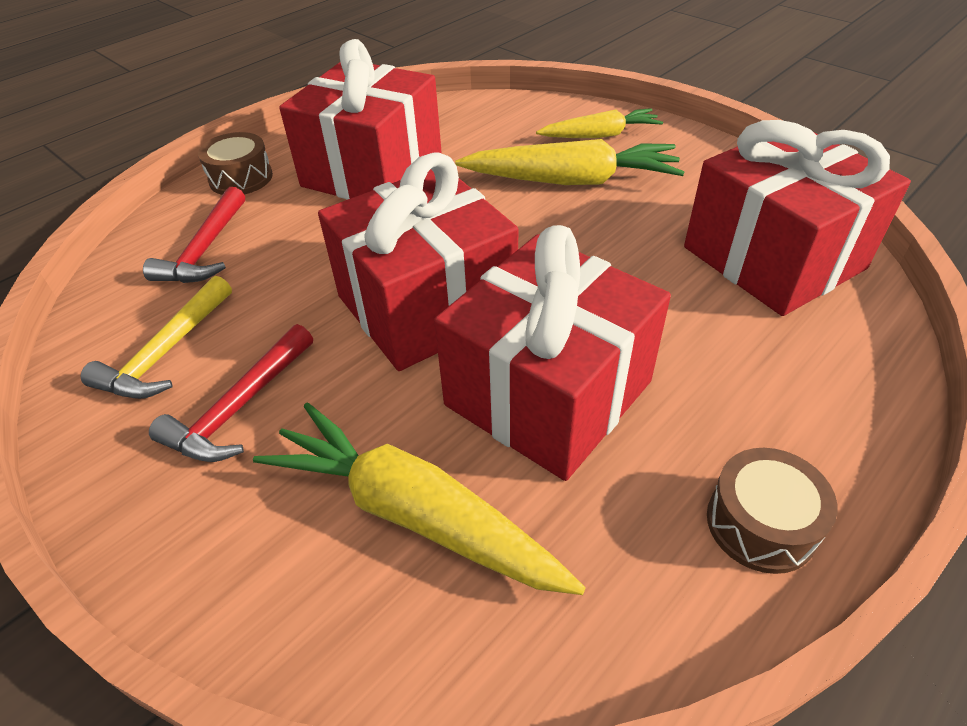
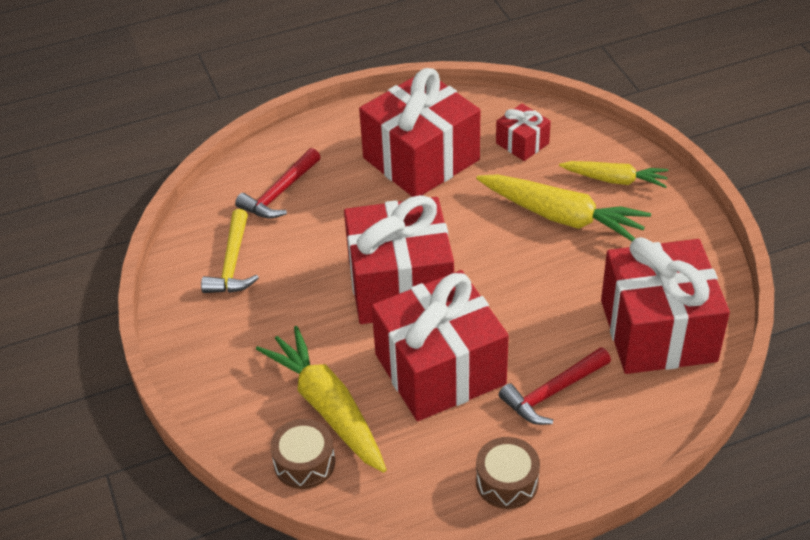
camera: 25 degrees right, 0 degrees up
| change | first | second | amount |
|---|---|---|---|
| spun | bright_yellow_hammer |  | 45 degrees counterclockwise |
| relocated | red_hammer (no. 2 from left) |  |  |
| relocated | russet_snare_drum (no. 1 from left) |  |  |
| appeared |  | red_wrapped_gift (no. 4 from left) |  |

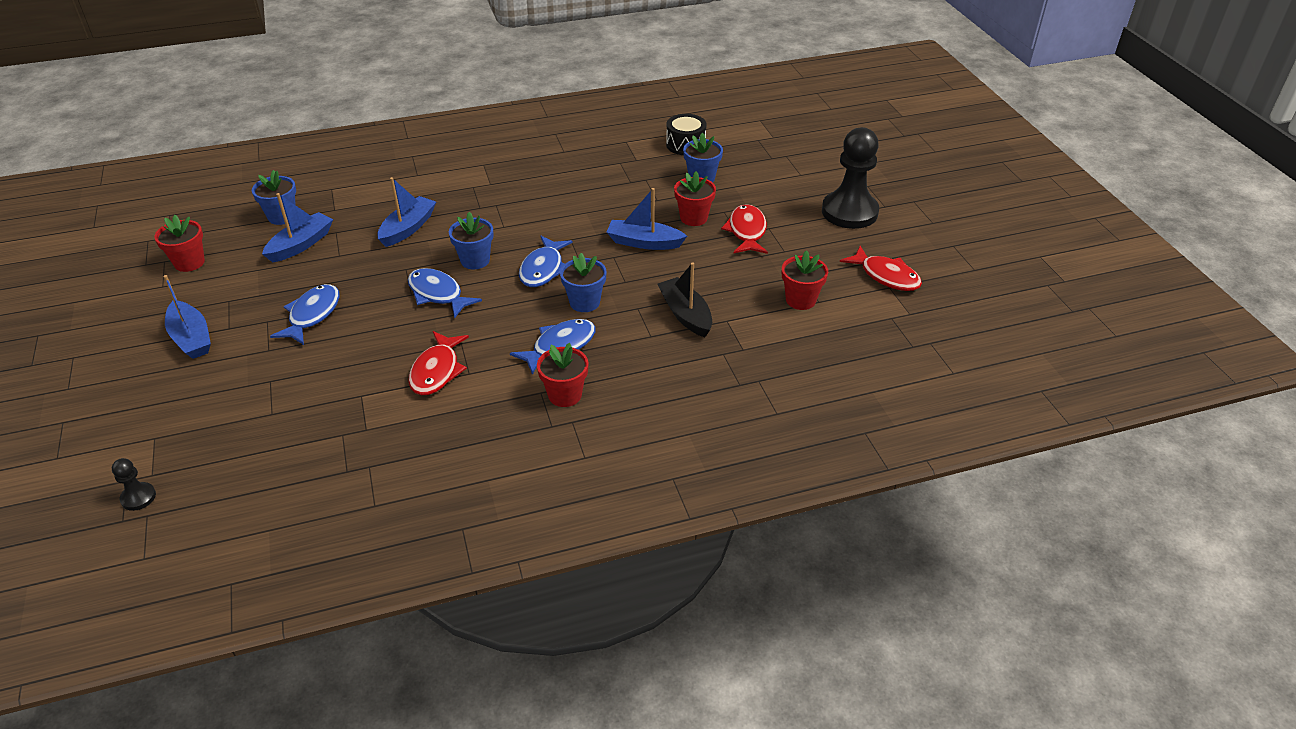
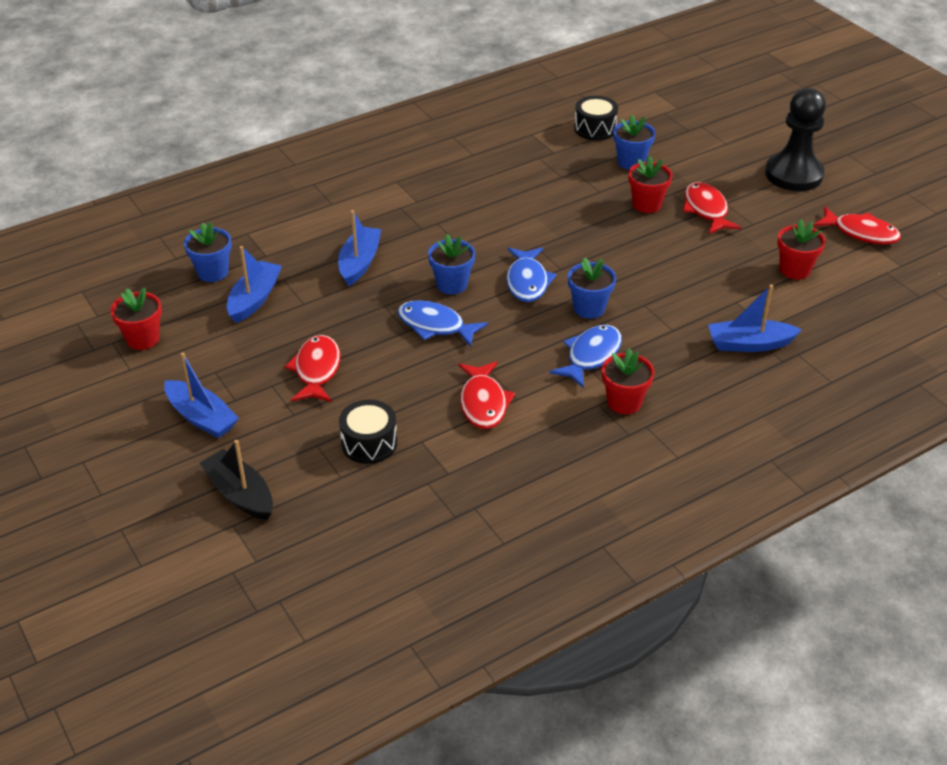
camera: 15 degrees left, 0 degrees up
| change | first | second | amount |
|---|---|---|---|
| missing | black_game_pawn (no. 1 from left) |  |  |
| colour | royal_blue_toy_fish (no. 1 from left) | red_toy_fish (no. 1 from left) |  |
| relocated | royal_blue_boat (no. 4 from left) |  |  |
| relocated | black_boat |  |  |
| appeared |  | black_snare_drum (no. 1 from left) |  |

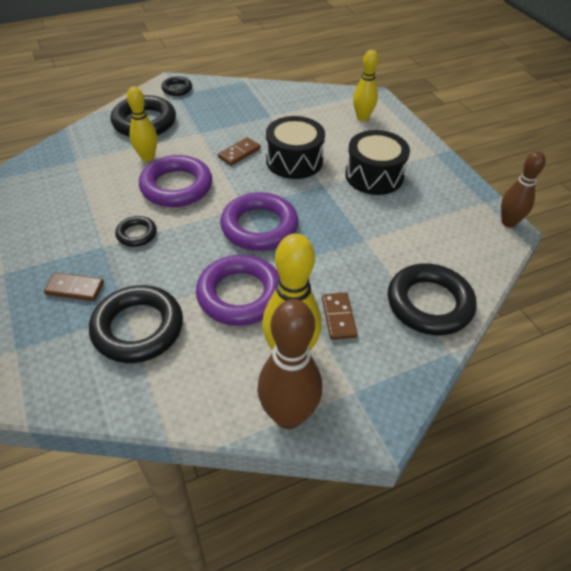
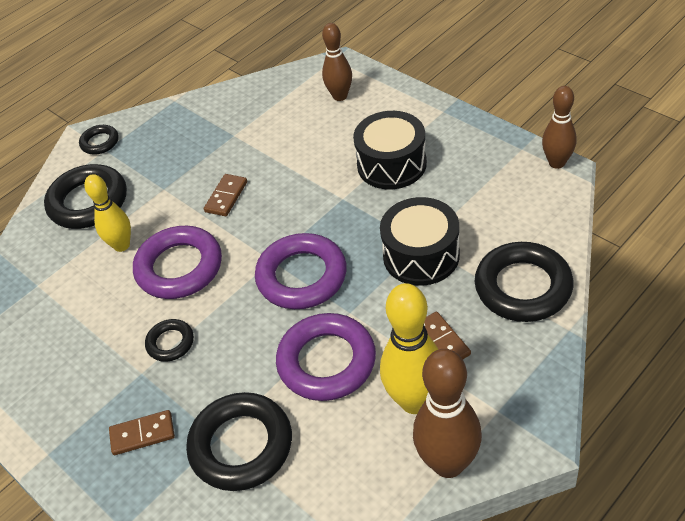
camera: 15 degrees left, 0 degrees up
| change | first | second | amount |
|---|---|---|---|
| relocated | black_snare_drum (no. 1 from left in the first image) | black_snare_drum (no. 2 from left) |  |
| colour | bright_yellow_tenpin (no. 3 from left) | russet_tenpin (no. 1 from left) |  |

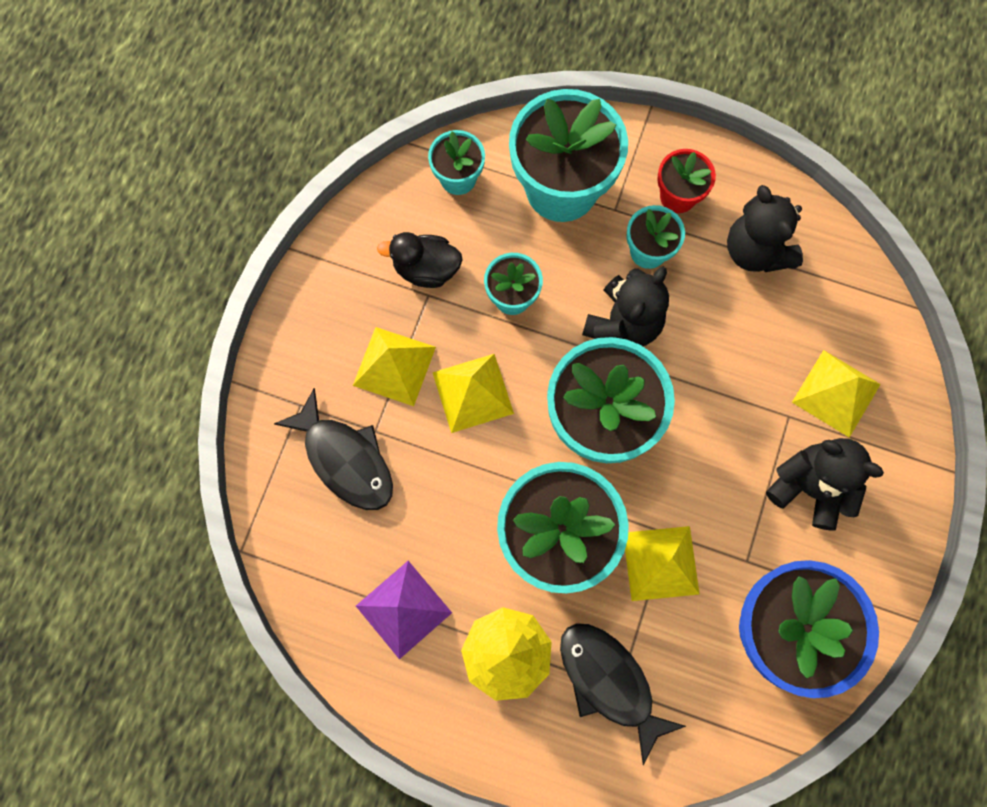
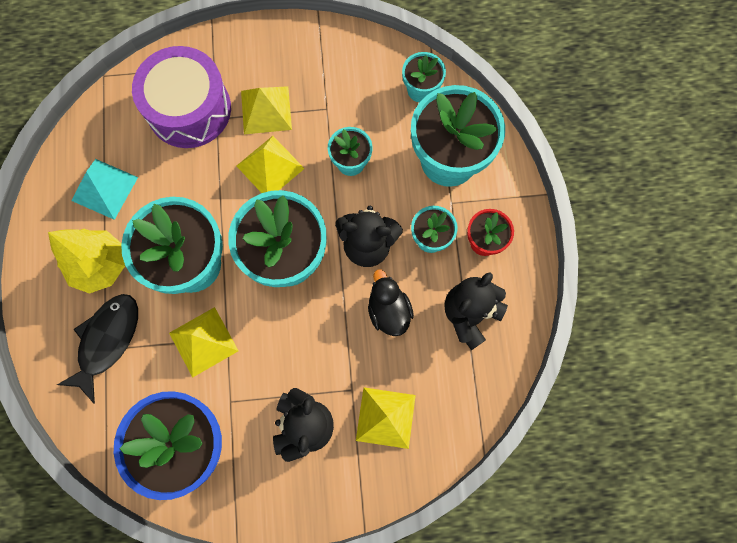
camera: 65 degrees right, 0 degrees up
| change | first | second | amount |
|---|---|---|---|
| exchanged | black_toy_fish (no. 1 from left) | violet_snare_drum |  |
| colour | violet_pyramid | aqua_pyramid |  |
| relocated | black_duck |  |  |

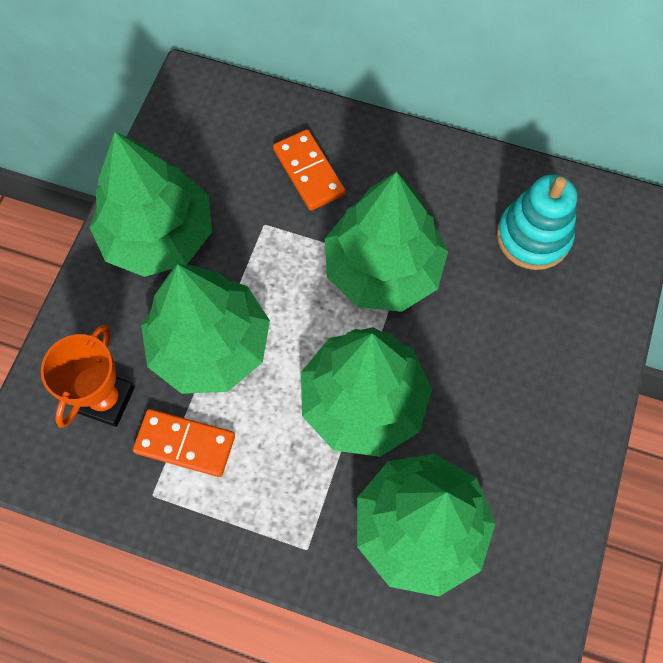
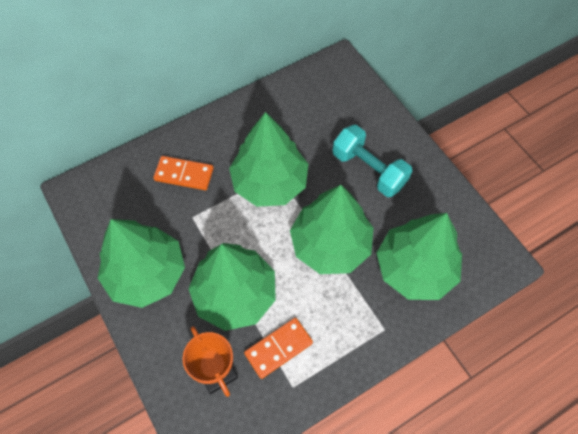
camera: 50 degrees left, 5 degrees down
| change | first | second | amount |
|---|---|---|---|
| missing | aqua_ring_stacker |  |  |
| appeared |  | aqua_free_weight |  |

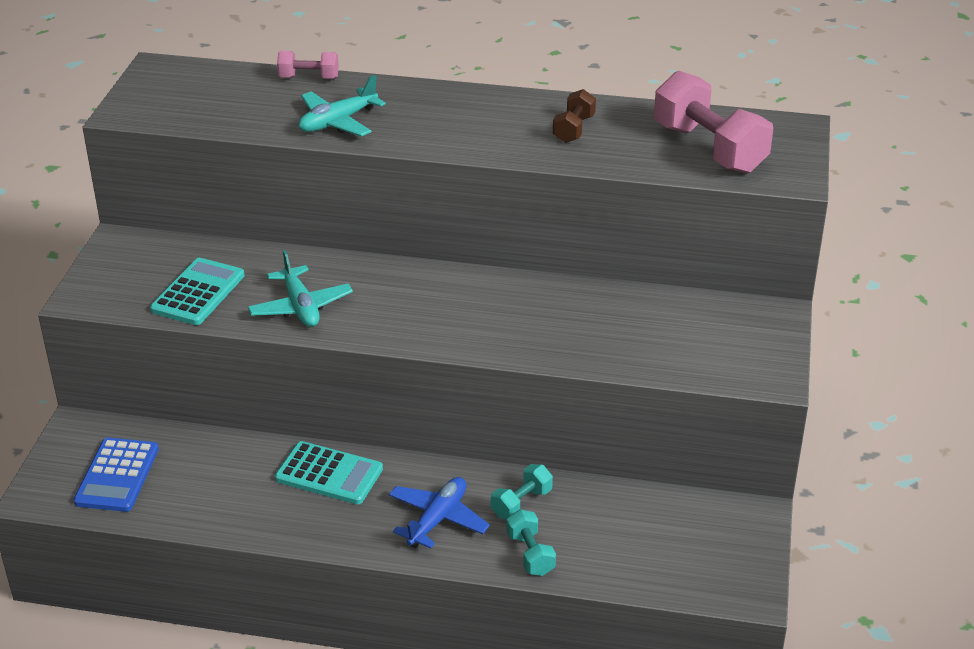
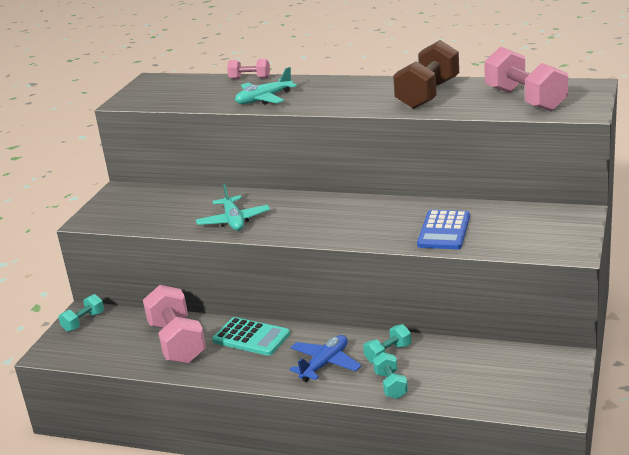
camera: 10 degrees right, 10 degrees down
| change | first | second | amount |
|---|---|---|---|
| relocated | royal_blue_pocket_calculator |  |  |
| missing | aqua_pocket_calculator (no. 1 from left) |  |  |
| size | russet_free_weight |  | x1.98 |
| appeared |  | aqua_free_weight (no. 1 from left) |  |
| appeared |  | rose-pink_free_weight (no. 1 from left) |  |

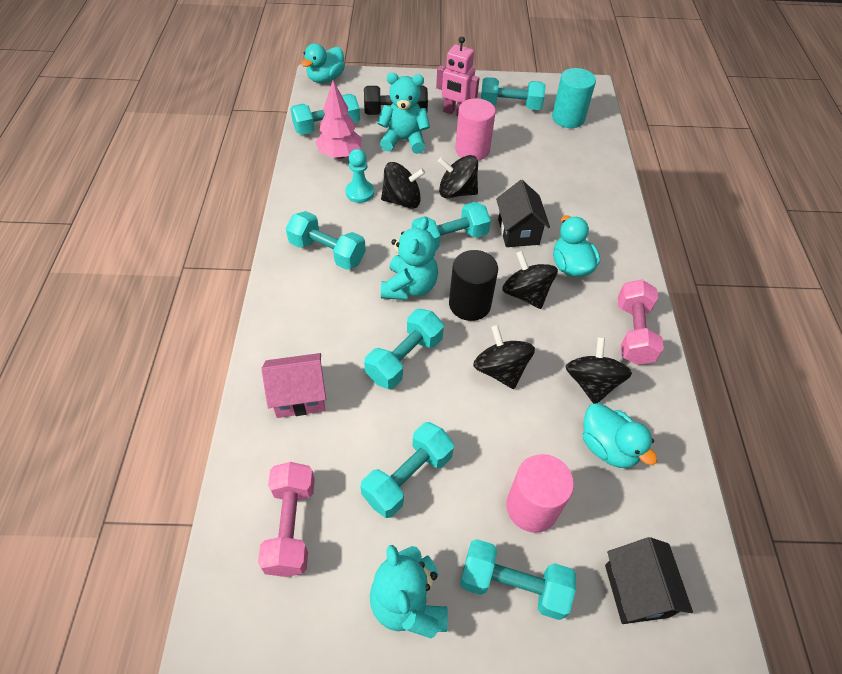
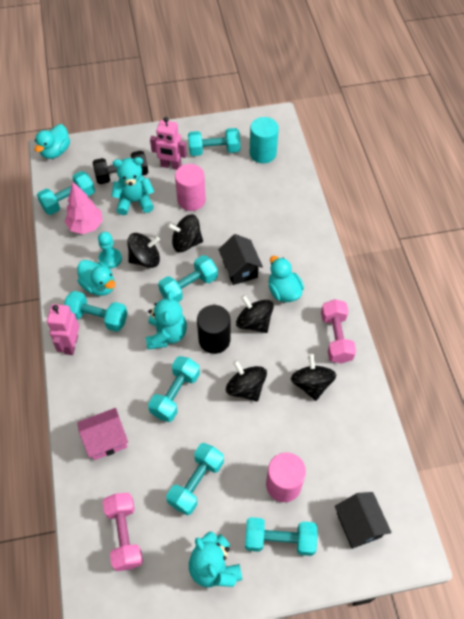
camera: 10 degrees left, 5 degrees up
| change | first | second | amount |
|---|---|---|---|
| relocated | aqua_duck (no. 3 from left in the first image) | aqua_duck (no. 2 from left) |  |
| appeared |  | rose-pink_toy_robot (no. 1 from left) |  |

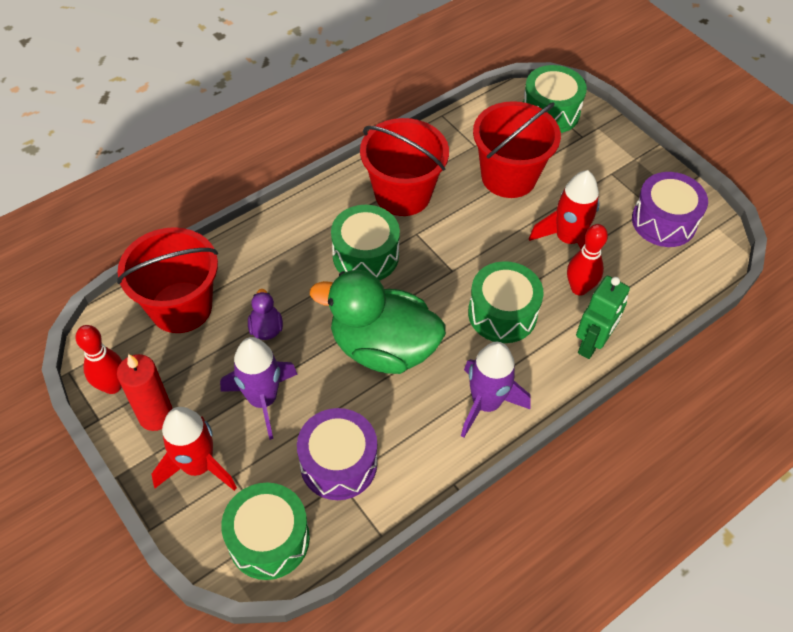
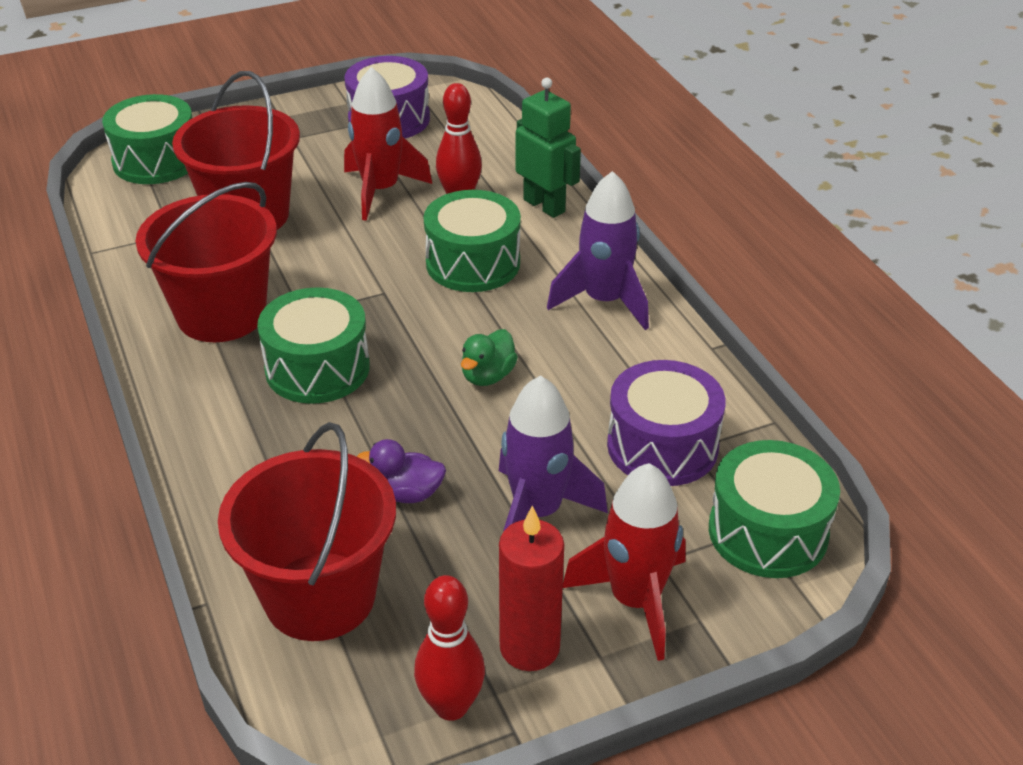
camera: 75 degrees left, 15 degrees down
| change | first | second | amount |
|---|---|---|---|
| size | emerald_duck |  | x0.41 |

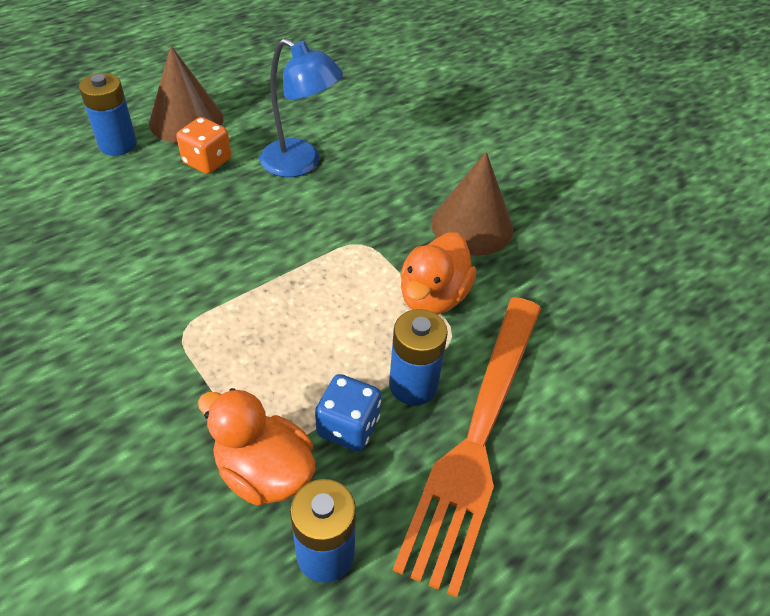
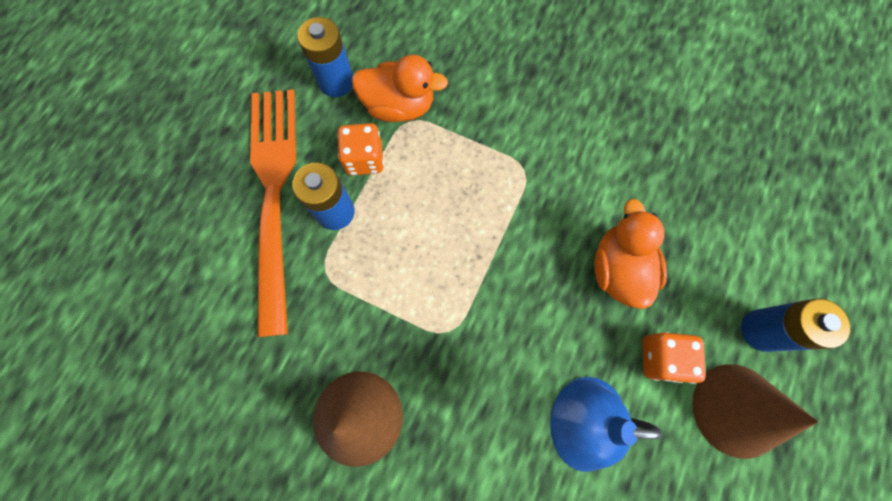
camera: 155 degrees right, 25 degrees up
| change | first | second | amount |
|---|---|---|---|
| colour | royal_blue_die | orange-coloured_die (no. 1 from left) |  |
| relocated | orange-coloured_duck (no. 2 from left) |  |  |

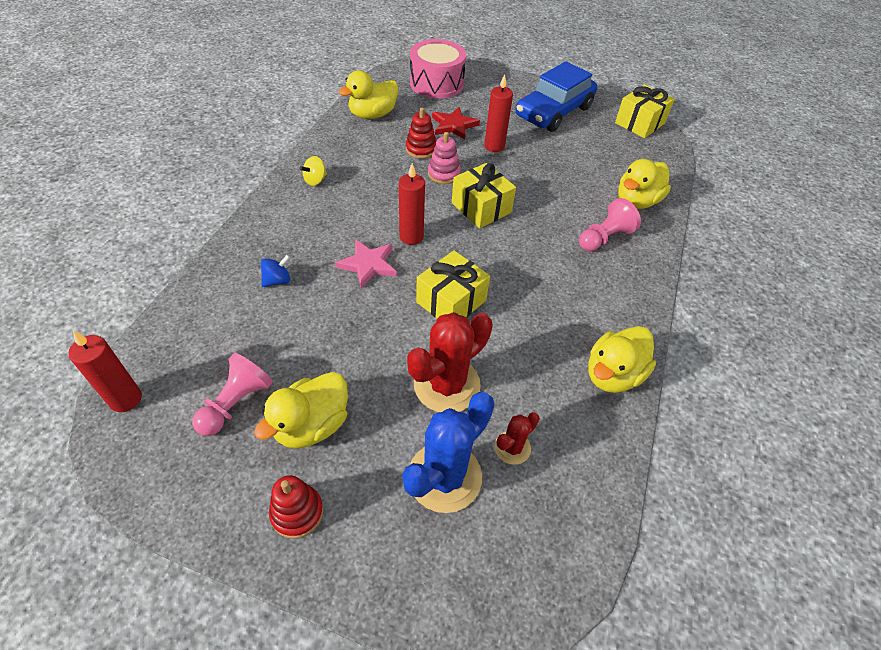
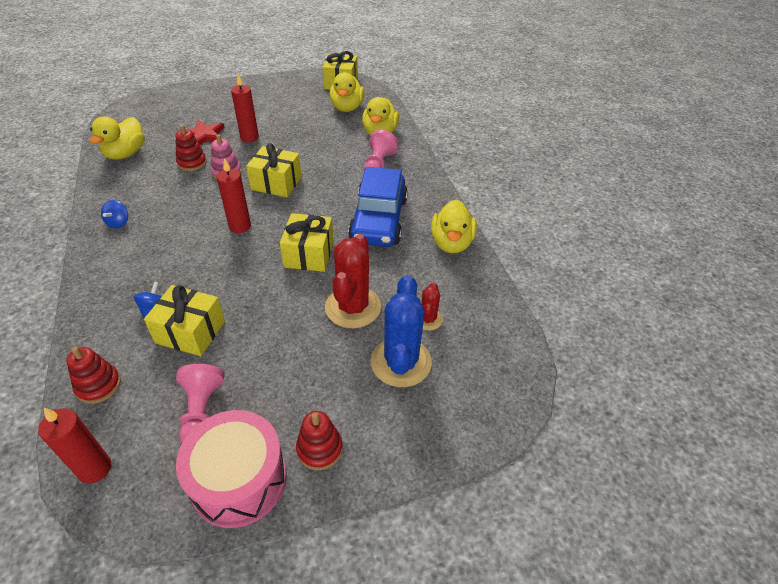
camera: 35 degrees left, 5 degrees down
| change | first | second | amount |
|---|---|---|---|
| relocated | bright_yellow_duck (no. 1 from left in the first image) | bright_yellow_duck (no. 2 from left) |  |
| colour | bright_yellow_spinning_top | royal_blue_spinning_top (no. 1 from left) |  |
| missing | rose-pink_star_shape |  |  |
| relocated | rose-pink_snare_drum |  |  |
| relocated | royal_blue_automobile |  |  |
| appeared |  | red_ring_stacker (no. 1 from left) |  |
| appeared |  | bright_yellow_wrapped_gift (no. 1 from left) |  |

